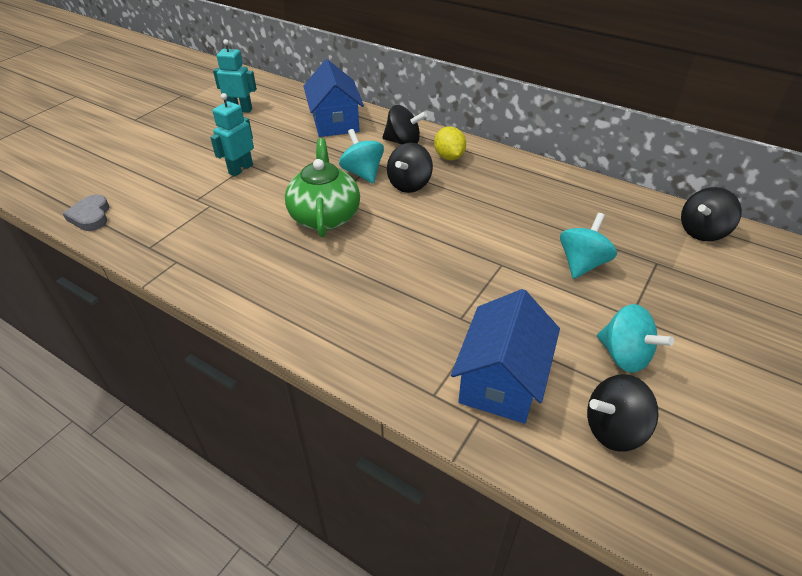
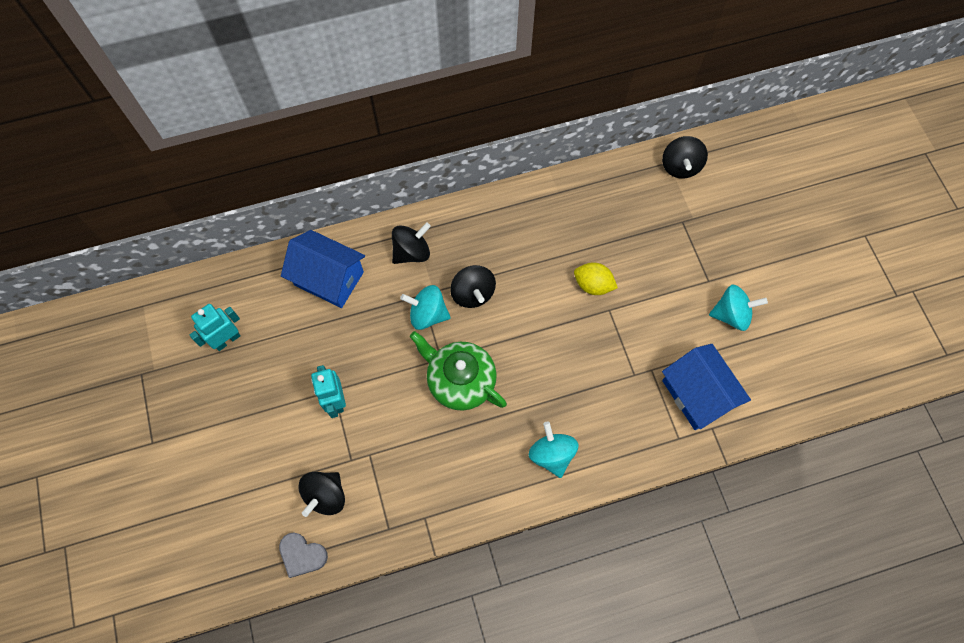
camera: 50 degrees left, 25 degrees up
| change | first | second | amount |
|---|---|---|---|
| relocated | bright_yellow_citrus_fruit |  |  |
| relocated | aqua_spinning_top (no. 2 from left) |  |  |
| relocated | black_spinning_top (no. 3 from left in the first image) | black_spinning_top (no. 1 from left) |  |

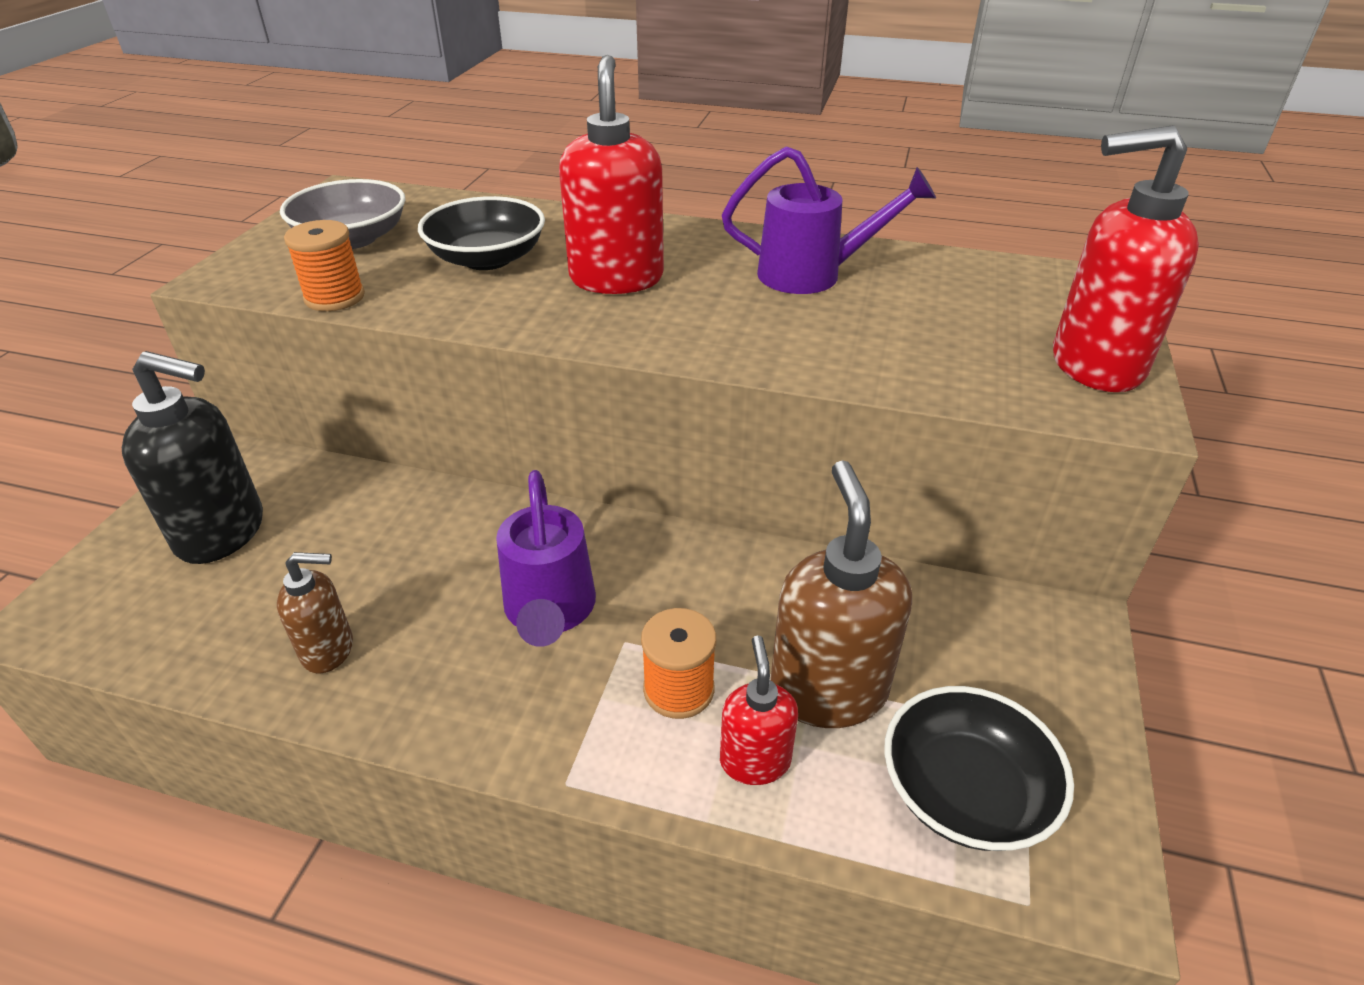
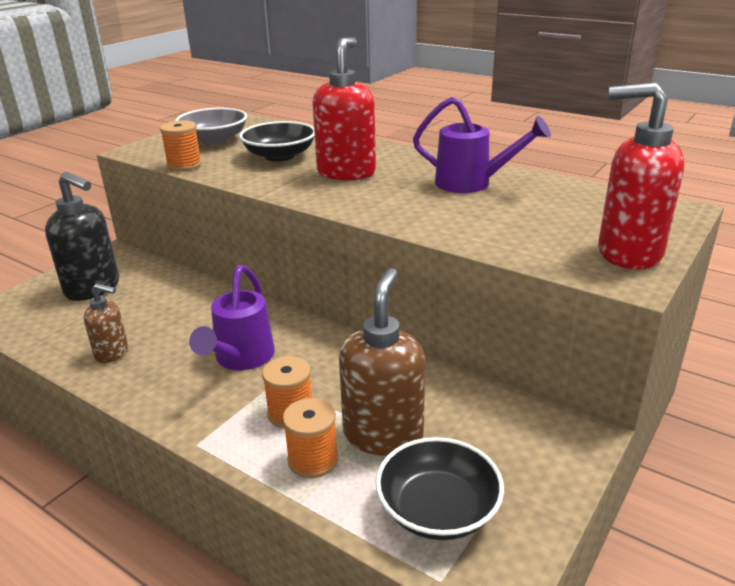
camera: 20 degrees right, 10 degrees down
| change | first | second | amount |
|---|---|---|---|
| exchanged | red_soap_pump (no. 2 from left) | orange-coloured_bobbin (no. 3 from left) |  |

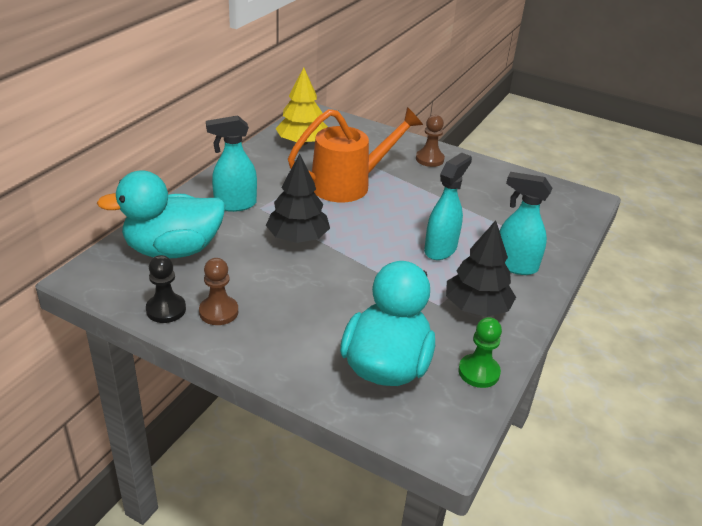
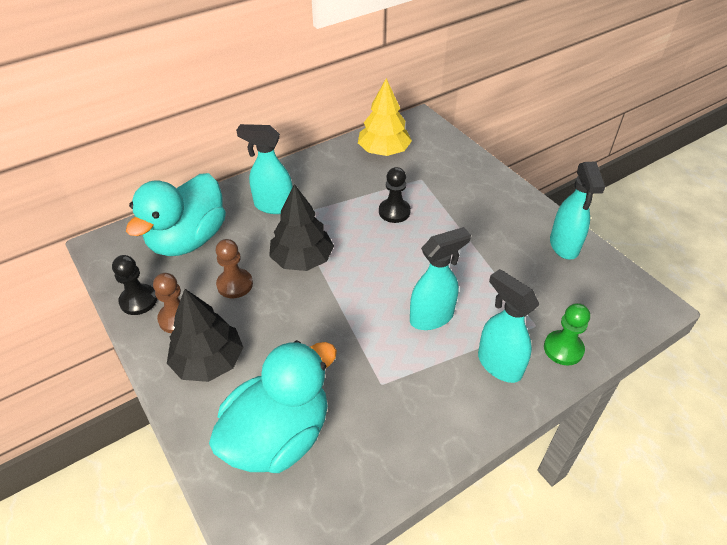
camera: 30 degrees right, 10 degrees up
| change | first | second | amount |
|---|---|---|---|
| spun | aqua_duck (no. 1 from left) |  | 75 degrees counterclockwise |
| exchanged | orange-coloured_watering_pot | black_game_pawn (no. 2 from left) |  |
| relocated | russet_game_pawn (no. 2 from left) |  |  |
| relocated | black_toy_tree (no. 2 from left in the first image) | black_toy_tree (no. 1 from left) |  |
| relocated | emerald_game_pawn |  |  |
| appeared |  | aqua_sprayer (no. 4 from left) |  |

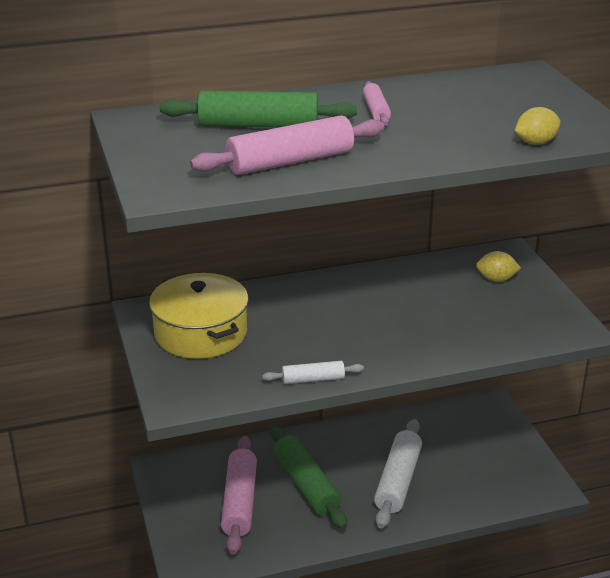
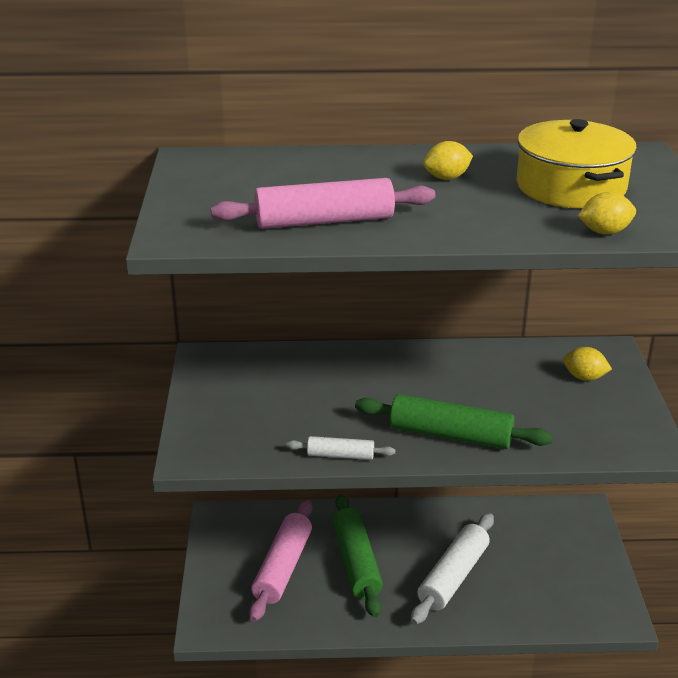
camera: 15 degrees right, 0 degrees up
| change | first | second | amount |
|---|---|---|---|
| relocated | bright_yellow_cooking_pot |  |  |
| relocated | emerald_rolling_pin (no. 1 from left in the first image) | emerald_rolling_pin (no. 2 from left) |  |
| exchanged | rose-pink_rolling_pin (no. 3 from left) | bright_yellow_citrus_fruit (no. 1 from left) |  |

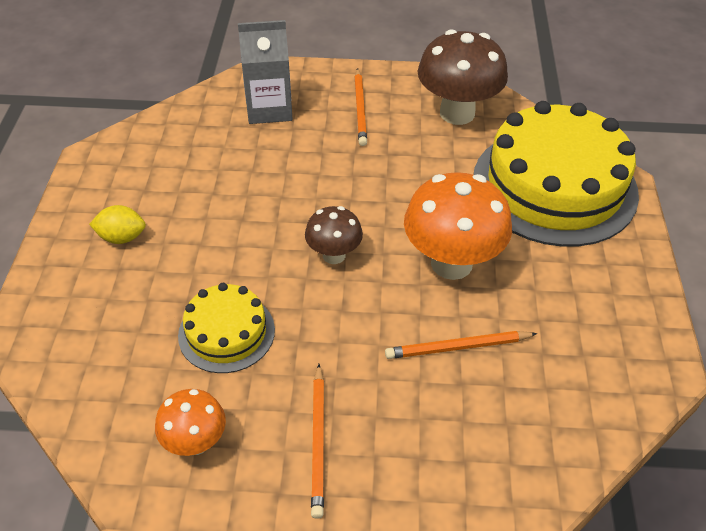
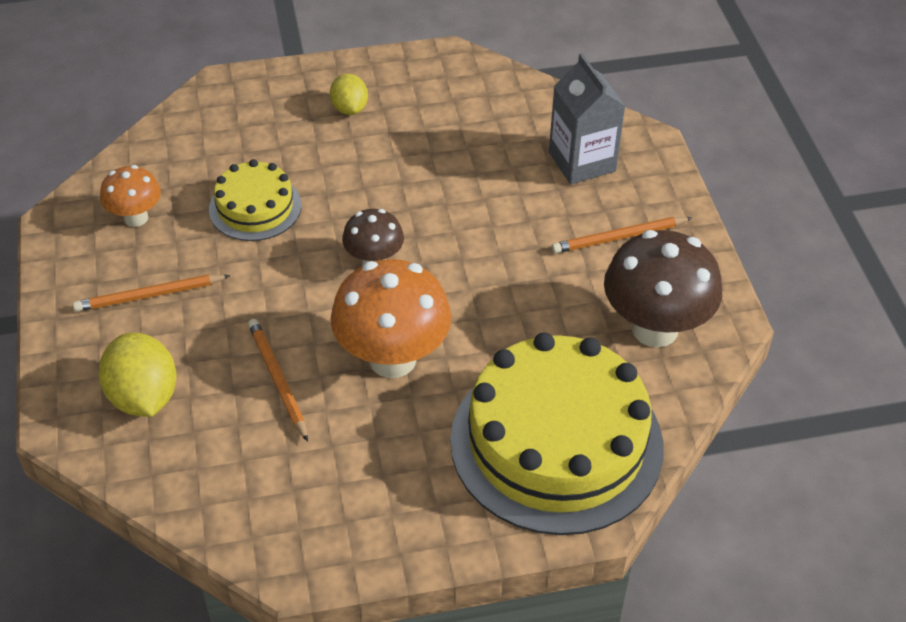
camera: 75 degrees right, 0 degrees up
| change | first | second | amount |
|---|---|---|---|
| appeared |  | bright_yellow_citrus_fruit (no. 1 from left) |  |

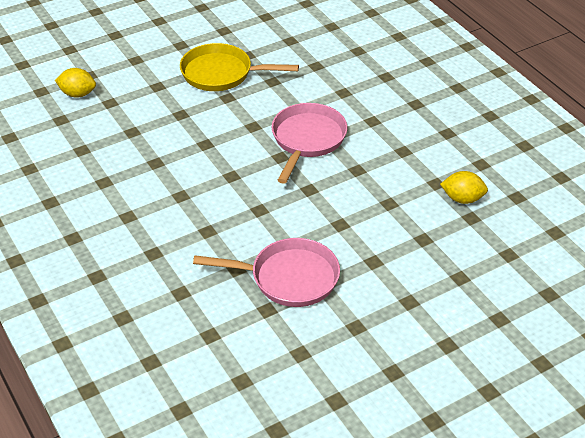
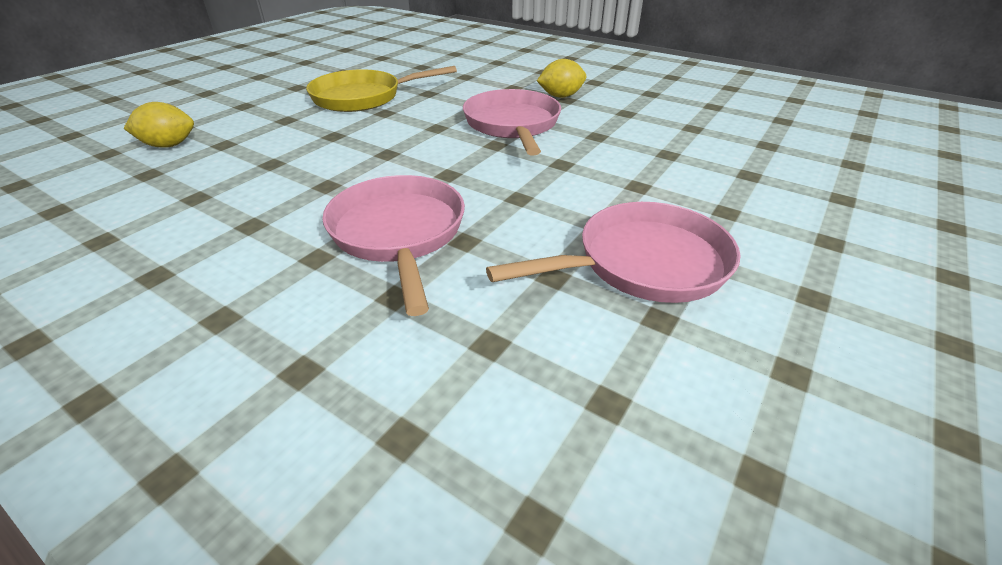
camera: 25 degrees left, 5 degrees down
| change | first | second | amount |
|---|---|---|---|
| relocated | bright_yellow_citrus_fruit (no. 2 from left) |  |  |
| appeared |  | rose-pink_frying_pan (no. 1 from left) |  |

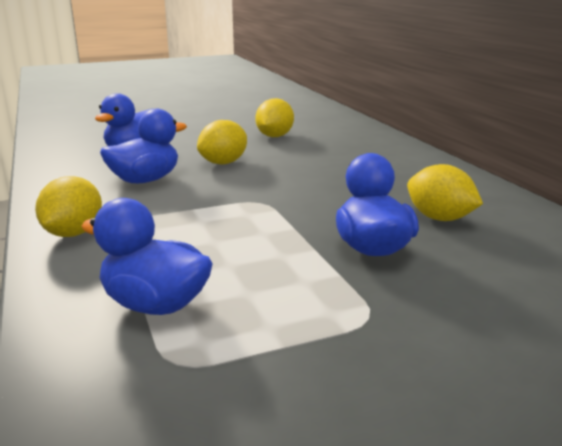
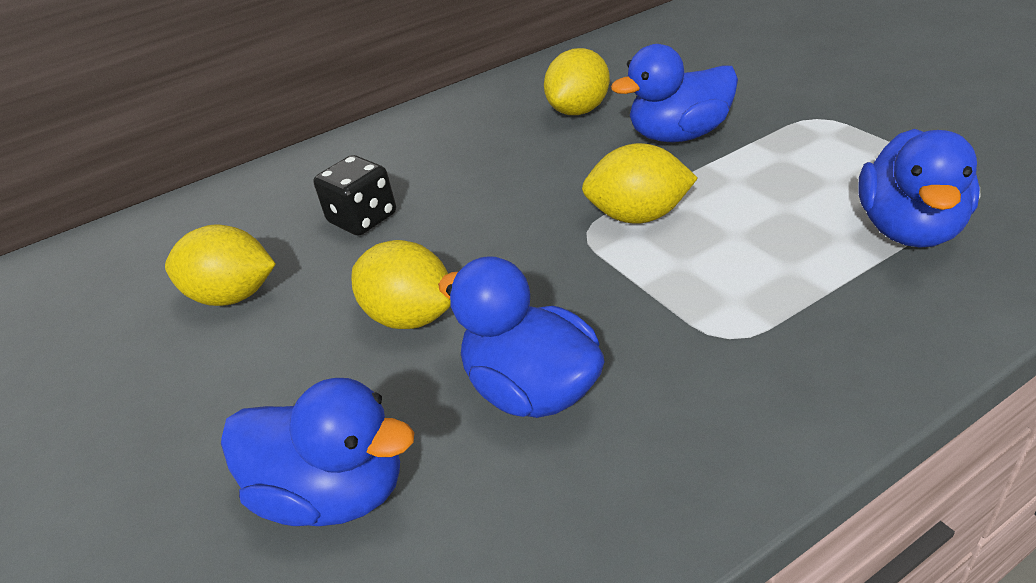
camera: 95 degrees left, 15 degrees up
| change | first | second | amount |
|---|---|---|---|
| relocated | bright_yellow_citrus_fruit (no. 1 from left in the first image) | bright_yellow_citrus_fruit (no. 4 from left) |  |
| appeared |  | black_die |  |

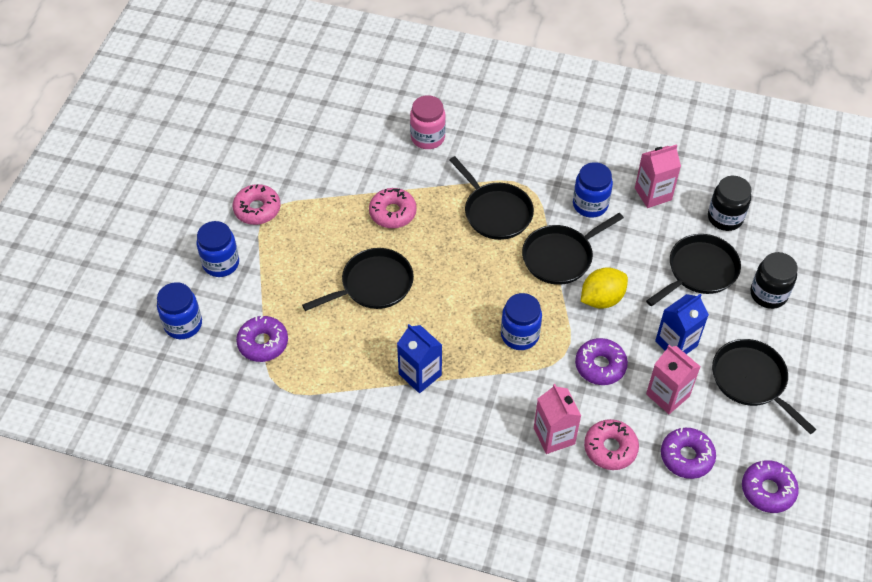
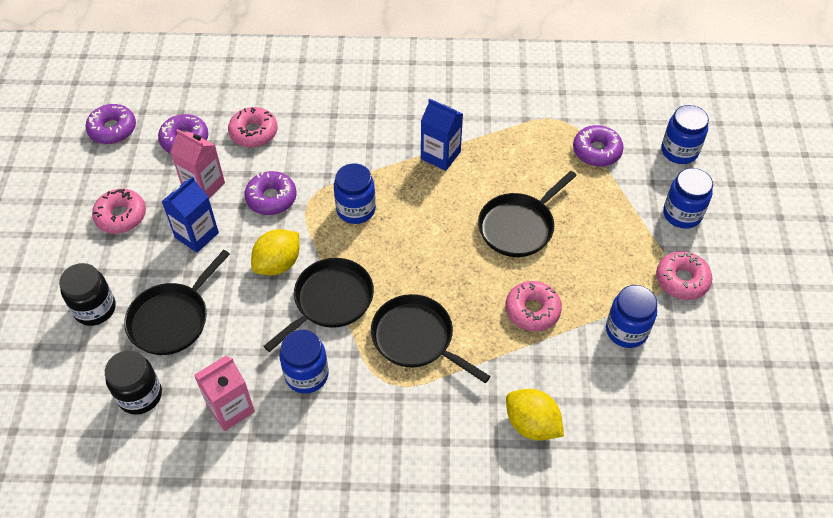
camera: 165 degrees right, 0 degrees up
| change | first | second | amount |
|---|---|---|---|
| exchanged | rose-pink_jar | bright_yellow_citrus_fruit (no. 2 from left) |  |
| missing | rose-pink_juice_carton (no. 1 from left) |  |  |
| exchanged | black_frying_pan (no. 5 from left) | rose-pink_donut (no. 1 from left) |  |
| appeared |  | royal_blue_jar (no. 3 from left) |  |

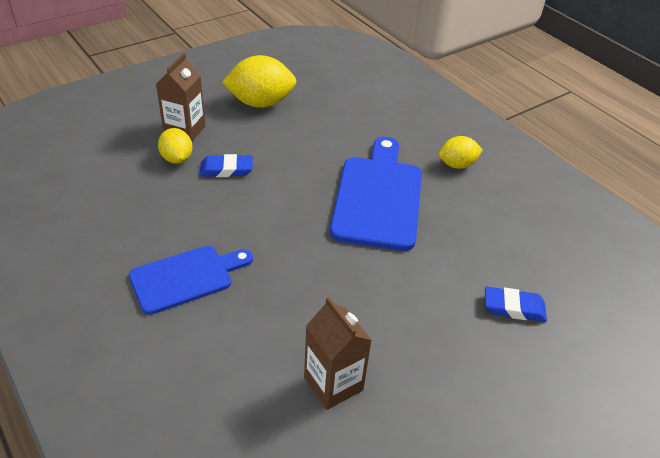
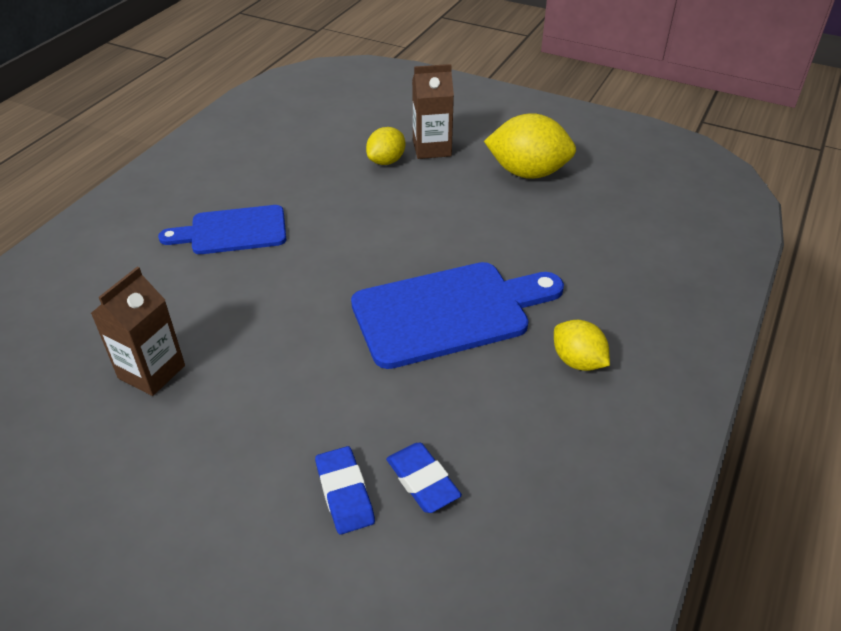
camera: 65 degrees right, 0 degrees up
| change | first | second | amount |
|---|---|---|---|
| spun | royal_blue_cutting_board (no. 1 from left) |  | 135 degrees clockwise |
| relocated | royal_blue_pencil_eraser (no. 1 from left in the first image) | royal_blue_pencil_eraser (no. 2 from left) |  |
| spun | bright_yellow_citrus_fruit (no. 2 from left) |  | 45 degrees counterclockwise |

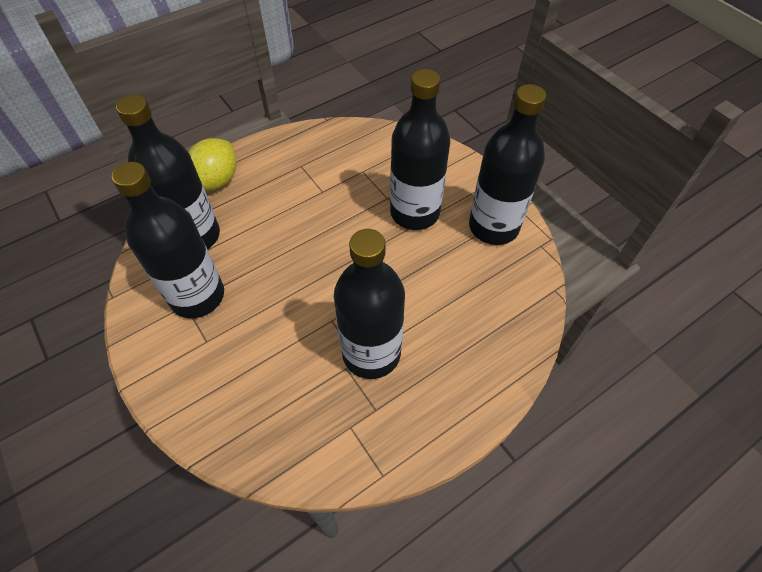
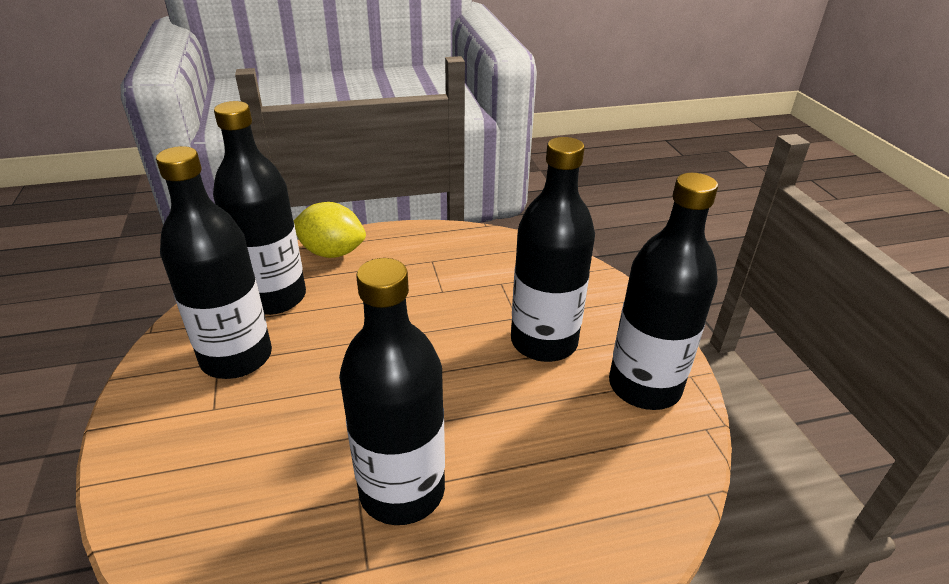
camera: 20 degrees right, 20 degrees down
| change | first | second | amount |
|---|---|---|---|
| spun | bright_yellow_citrus_fruit |  | 60 degrees clockwise |

